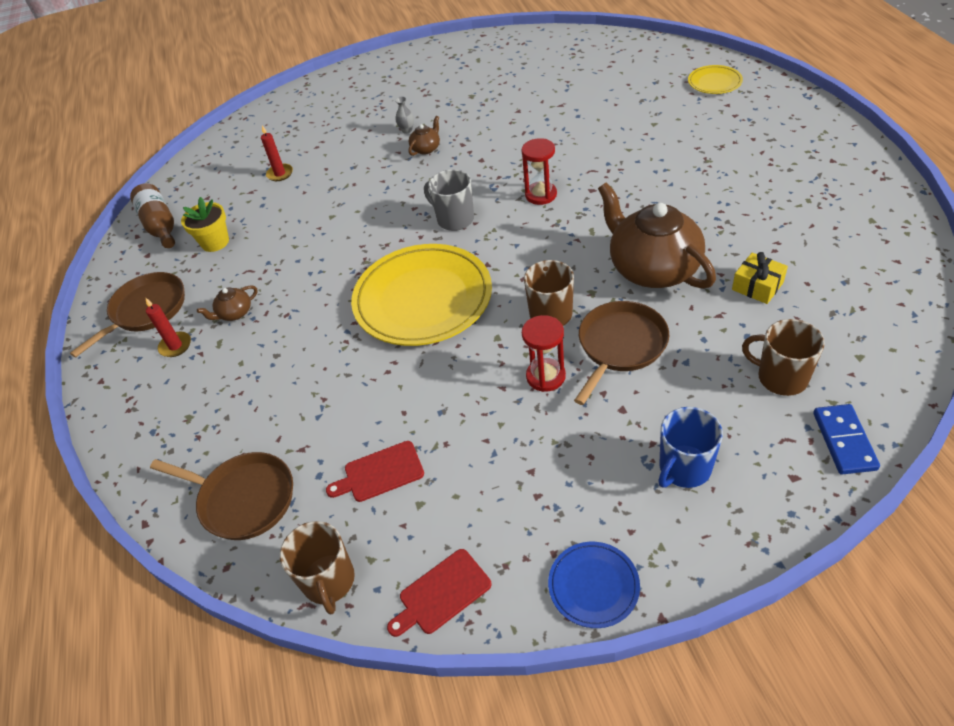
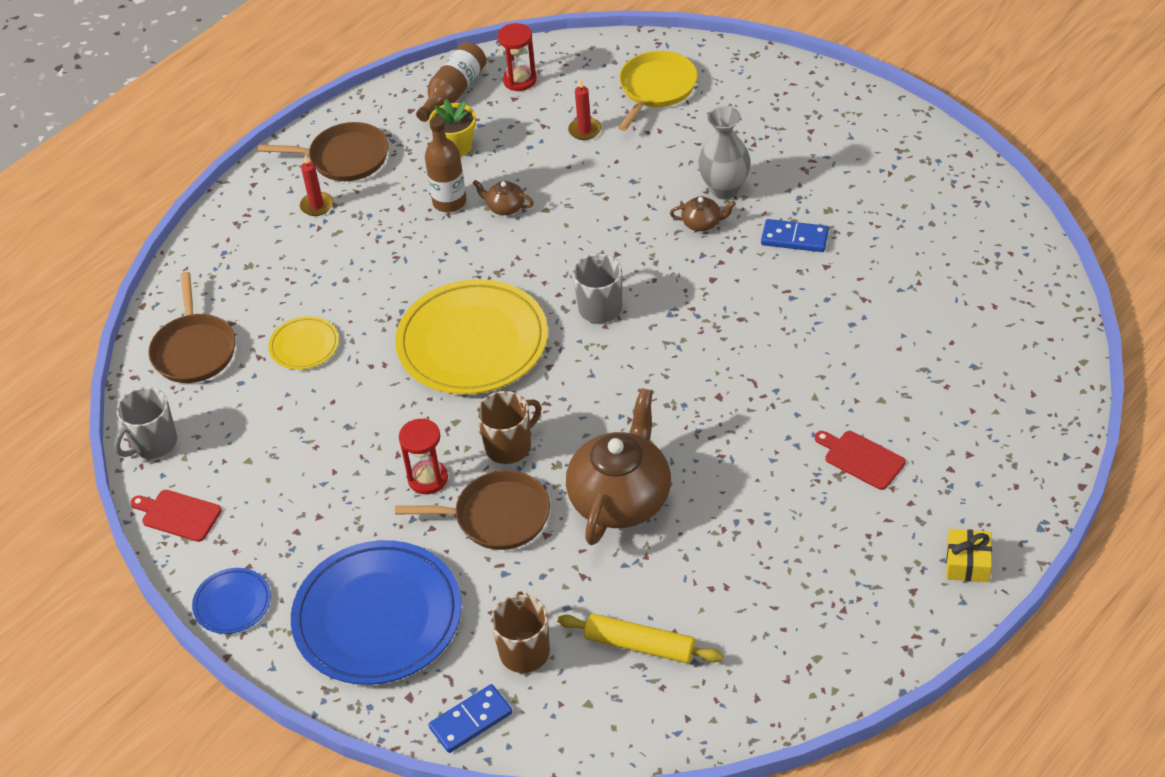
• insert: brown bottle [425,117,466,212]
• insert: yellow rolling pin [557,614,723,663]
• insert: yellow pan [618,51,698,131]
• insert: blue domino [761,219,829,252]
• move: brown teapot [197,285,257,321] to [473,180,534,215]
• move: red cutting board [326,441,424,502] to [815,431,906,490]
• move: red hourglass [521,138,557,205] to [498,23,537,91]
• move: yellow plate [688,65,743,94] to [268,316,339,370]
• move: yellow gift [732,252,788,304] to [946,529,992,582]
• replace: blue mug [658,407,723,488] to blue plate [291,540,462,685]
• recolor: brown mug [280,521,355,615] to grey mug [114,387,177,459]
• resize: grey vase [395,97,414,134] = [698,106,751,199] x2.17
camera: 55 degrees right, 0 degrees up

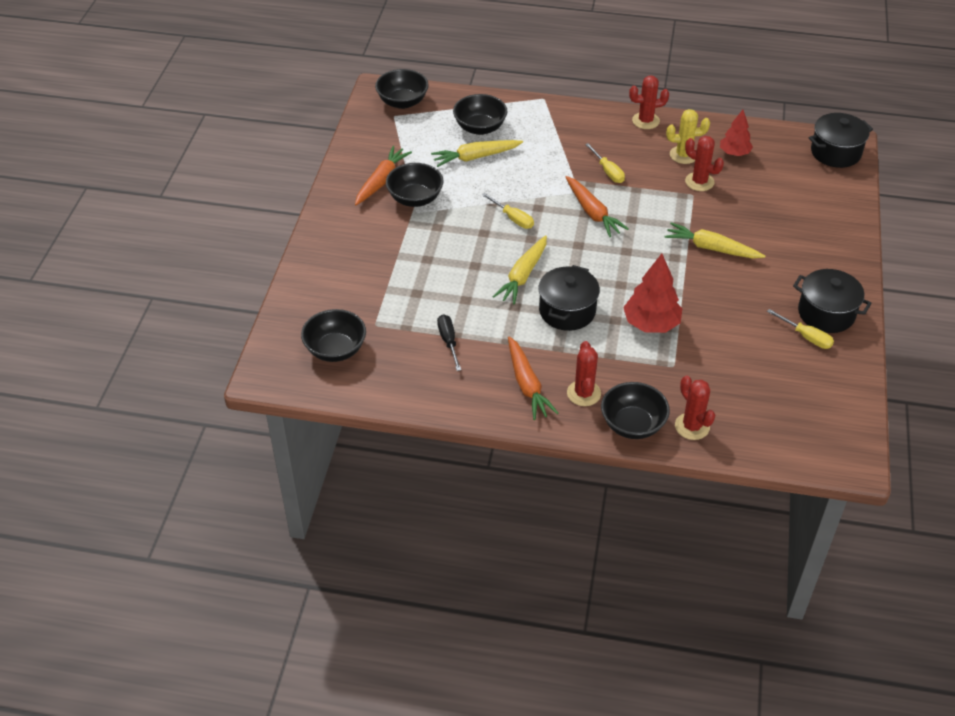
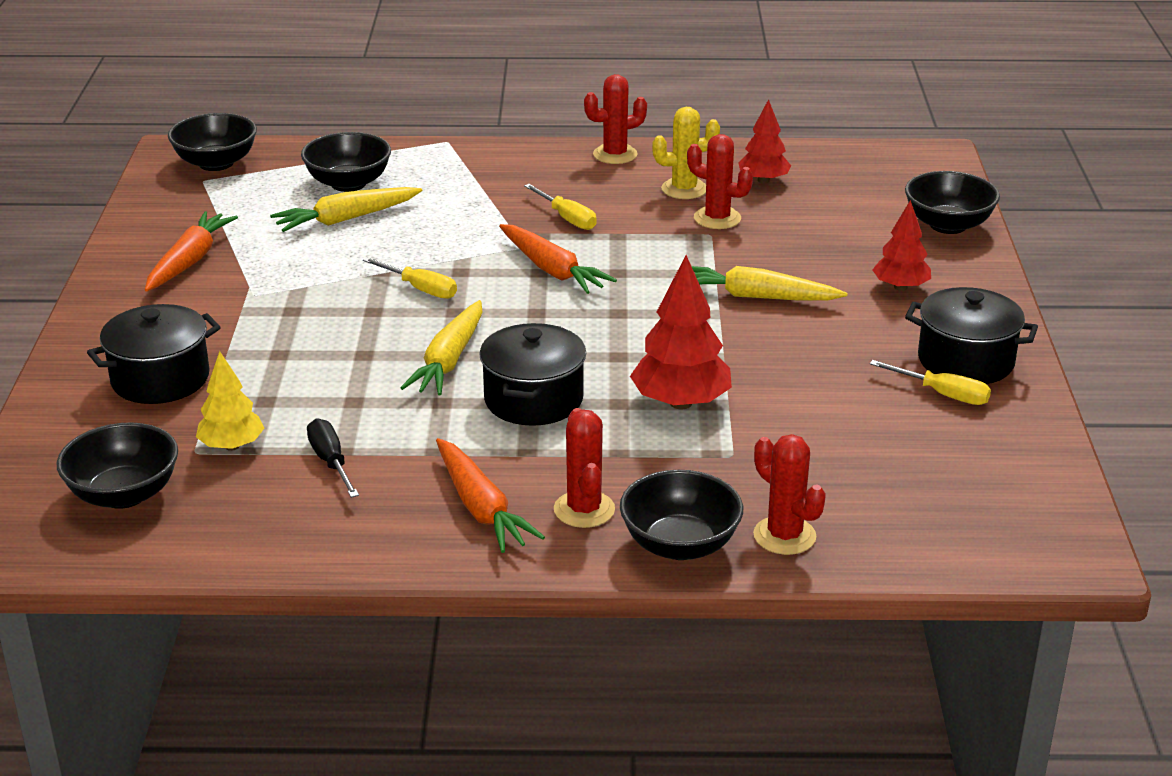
• insert: yellow tree [196,351,264,451]
• insert: red tree [872,200,931,291]
• move: black bowl [386,163,444,207] to [905,171,1000,234]
• move: black pot [809,113,873,168] to [87,304,221,404]
camera: 10 degrees left, 15 degrees down

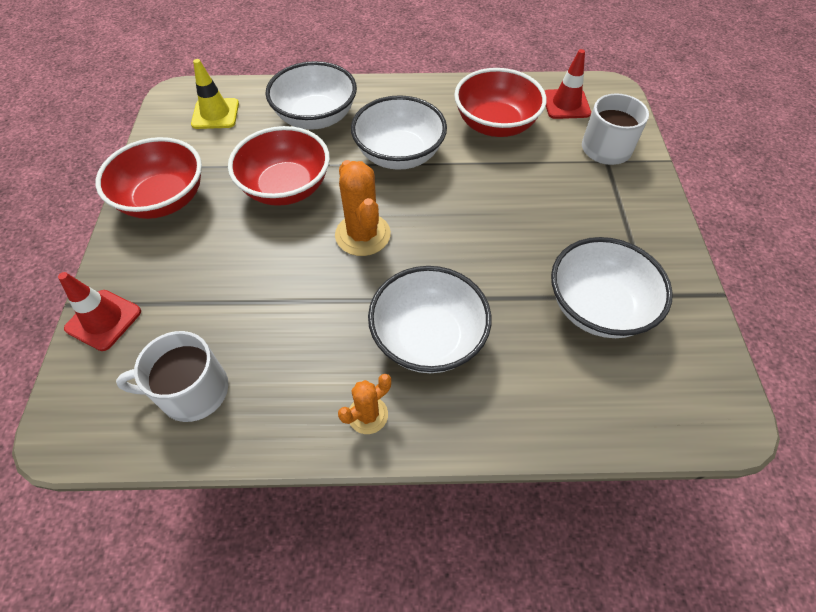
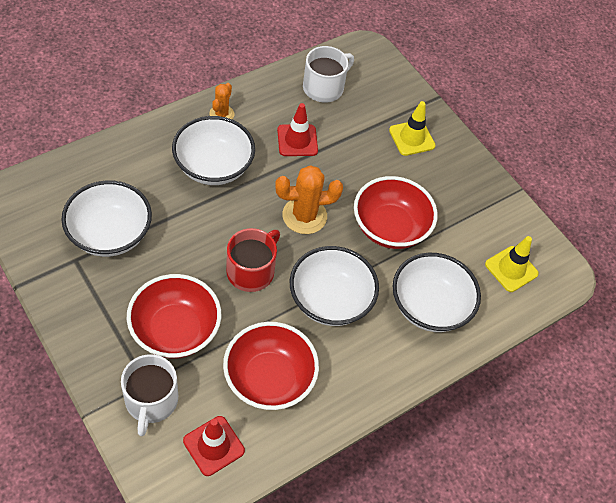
• insert: red mug [226,228,280,292]
• insert: yellow traffic cone [389,101,435,156]
• move: red traffic cone [58,272,141,351] to [277,103,318,156]
• move: red bowl [96,137,202,219] to [127,274,221,359]
• rotate: orange cactus [335,160,391,256] = [275,165,343,234] 45 degrees counterclockwise
camera: 140 degrees right, 0 degrees up

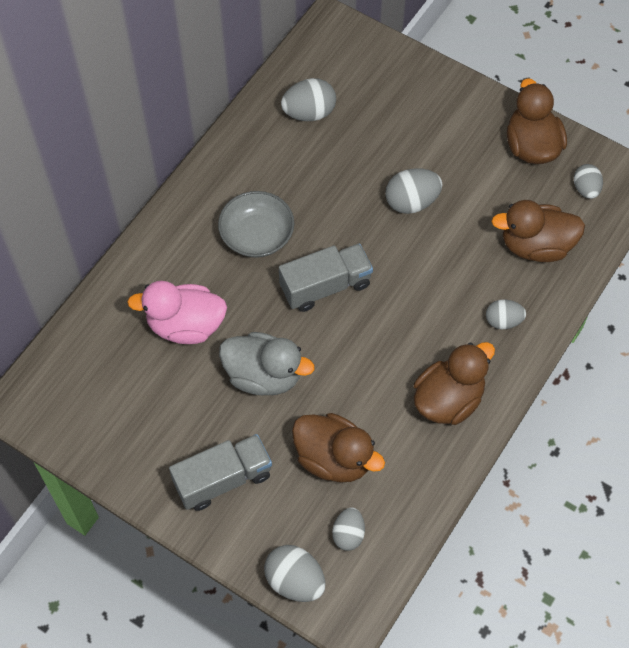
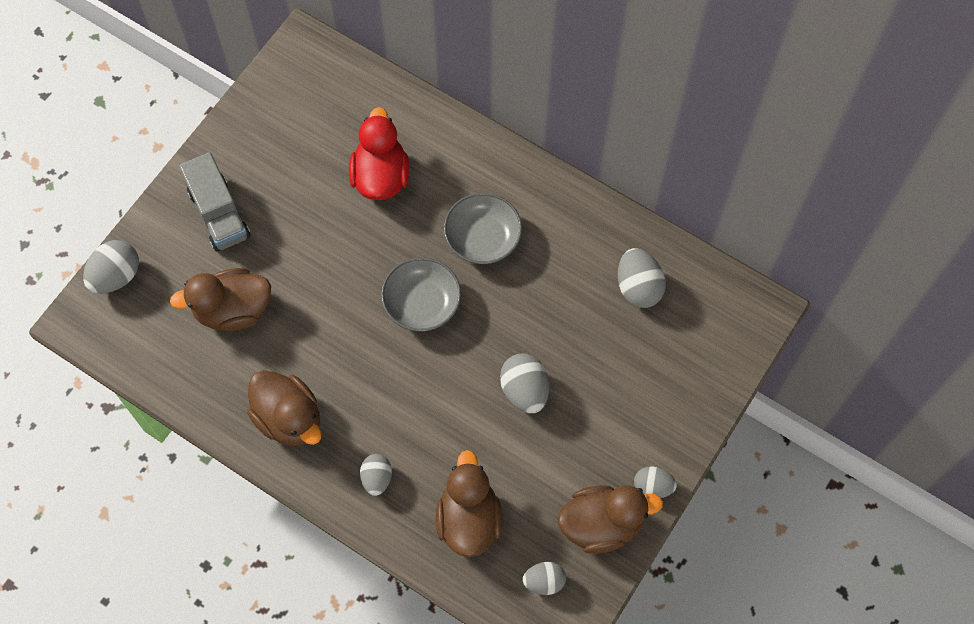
• delete: grey duck [219,332,314,395]
• move: grey egg [332,507,365,551] to [634,466,677,498]
• replace: grey truck [279,243,373,312] to grey bowl [381,257,461,332]
• recolor: pink duck [127,281,227,344] to red duck [349,107,410,200]
• rotate: brown duck [292,413,385,483] = [170,268,271,331] 45 degrees clockwise
camera: 90 degrees right, 5 degrees up

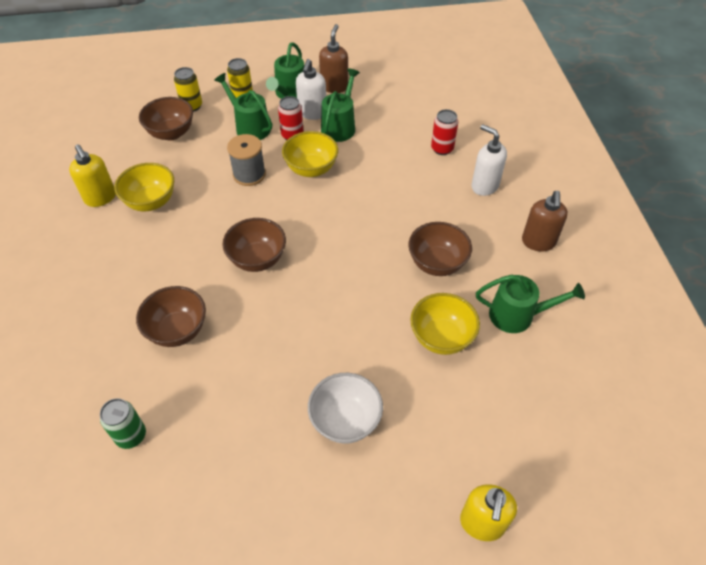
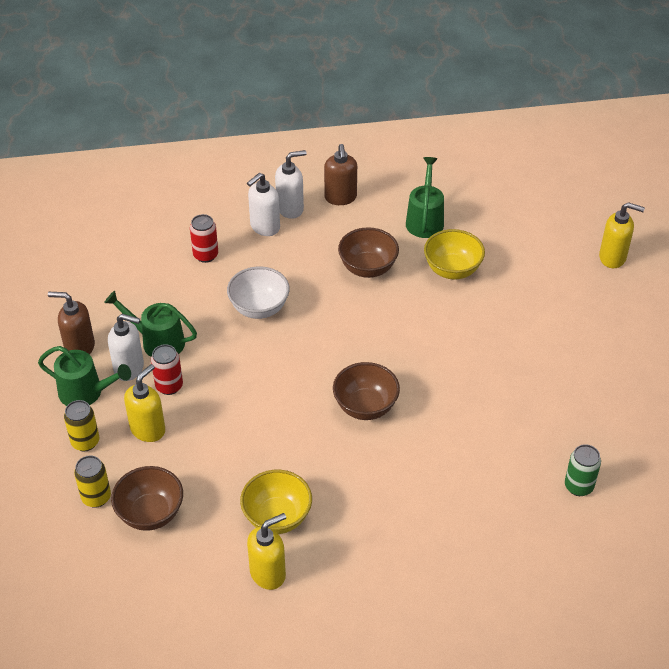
• delete: brown bowl [136,286,206,347]
• delete: grey spool [227,134,266,186]
• delete: yellow bowl [282,131,338,177]
• insert: white soap dispenser [275,150,307,219]
• move: white bowl [308,373,383,444] to [227,266,290,319]
• replace: green watering can [214,73,272,140] to yellow soap dispenser [124,364,165,442]
• rotate: brown soap dispenser [522,191,568,252] = [324,144,357,205] 75 degrees clockwise
camera: 90 degrees left, 5 degrees down

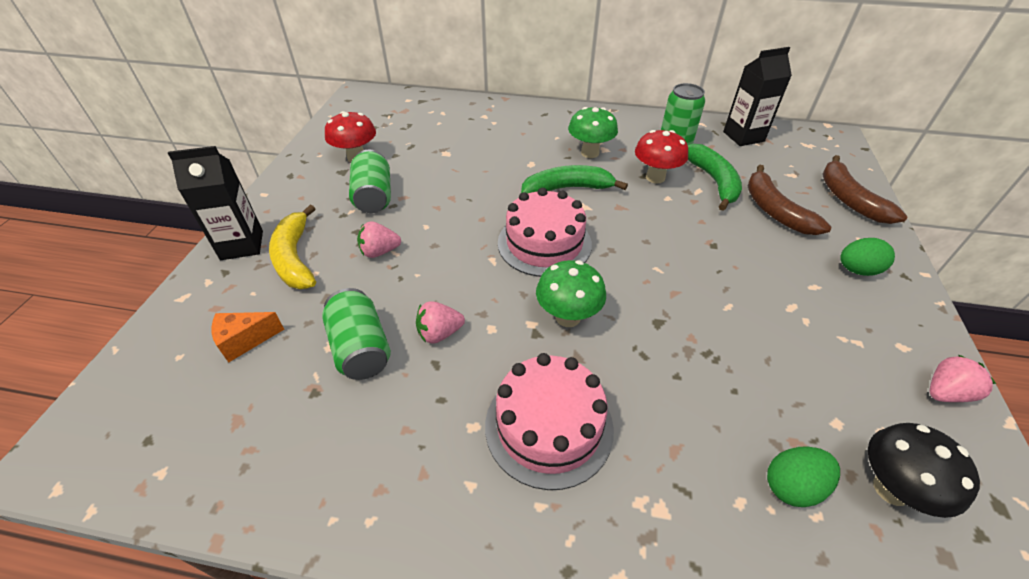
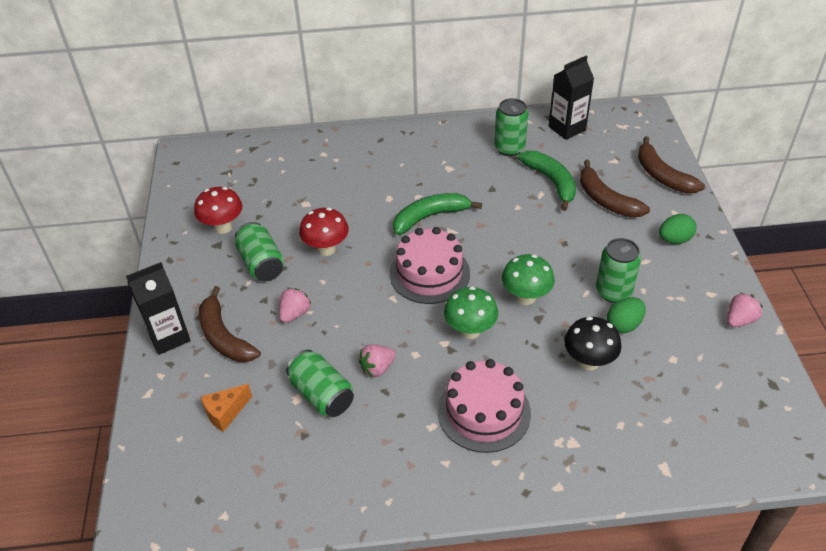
• insert: green can [596,238,641,303]
• move: green mushroom [568,107,618,158] to [502,254,555,305]
• move: red mushroom [635,130,688,183] to [299,208,349,256]
• move: green egg [767,446,840,507] to [607,297,646,333]
• move: black mushroom [868,423,980,518] to [564,316,621,370]
• recolor: yellow banana [269,205,316,289] to brown banana [199,286,261,362]
• rotate: pink strawberry [357,221,401,258] = [279,288,311,323] 150 degrees clockwise
camera: 15 degrees left, 0 degrees up

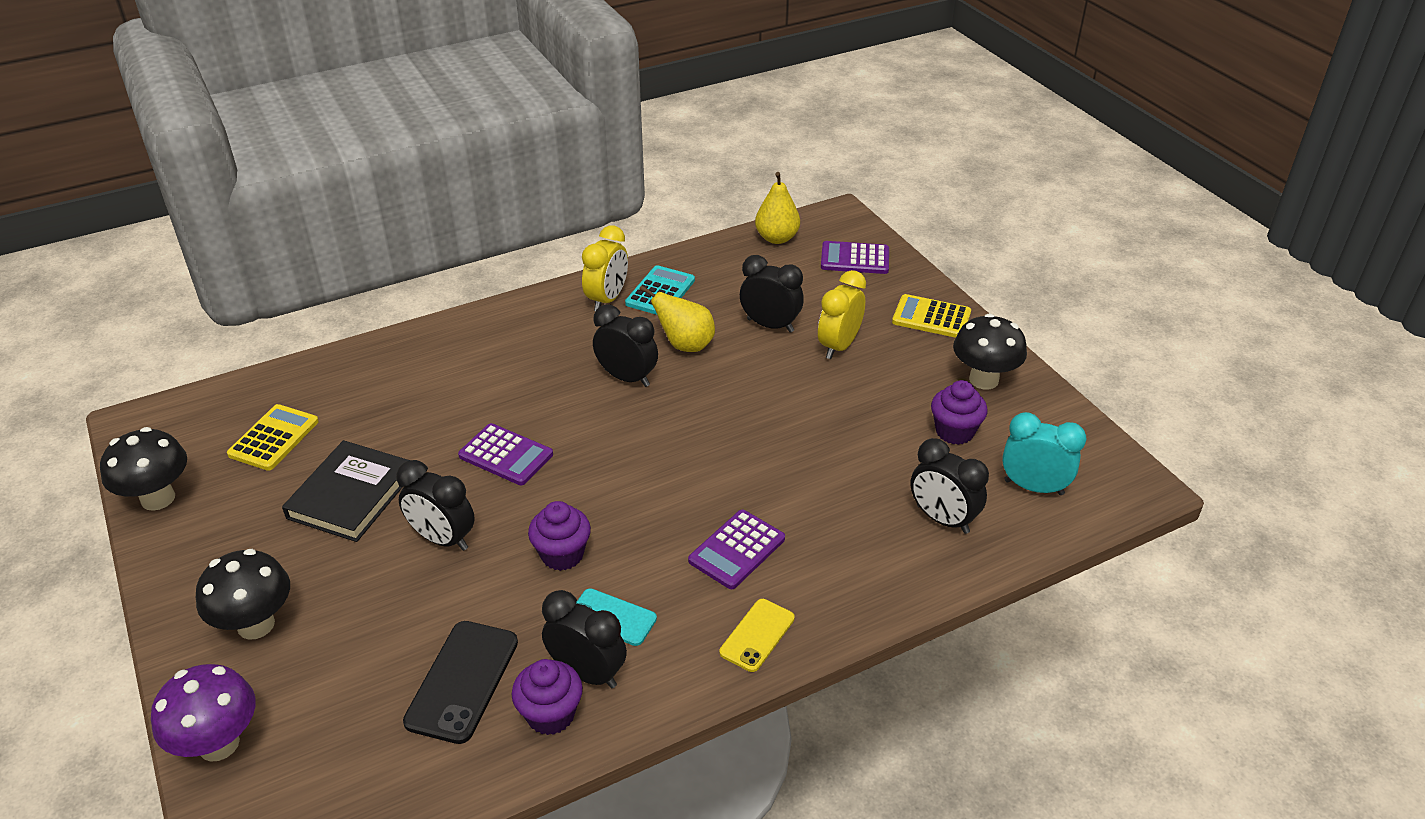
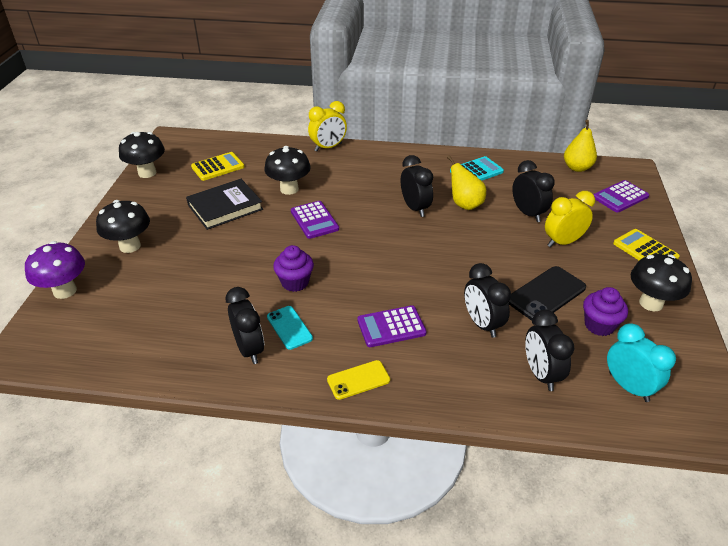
• delete: purple cupcake [511,659,583,735]
• insert: black mushroom [264,146,311,195]
• move: black clock [396,460,475,551] to [464,263,511,338]
• move: black phone [403,621,518,744] to [509,266,586,321]
• move: yellow clock [582,225,628,311] to [308,101,347,151]
• rotate: purple calculator [821,241,889,274] = [593,180,649,213] 75 degrees counterclockwise
camera: 35 degrees right, 0 degrees up

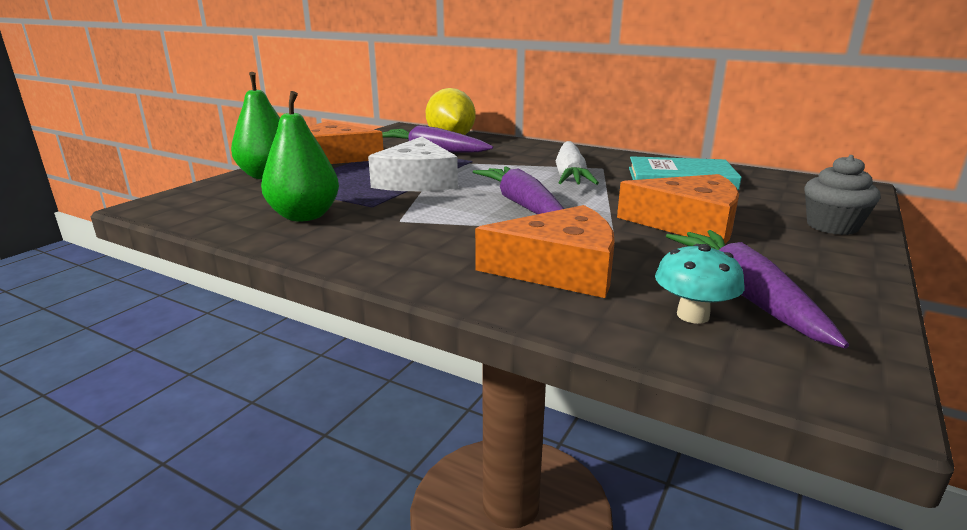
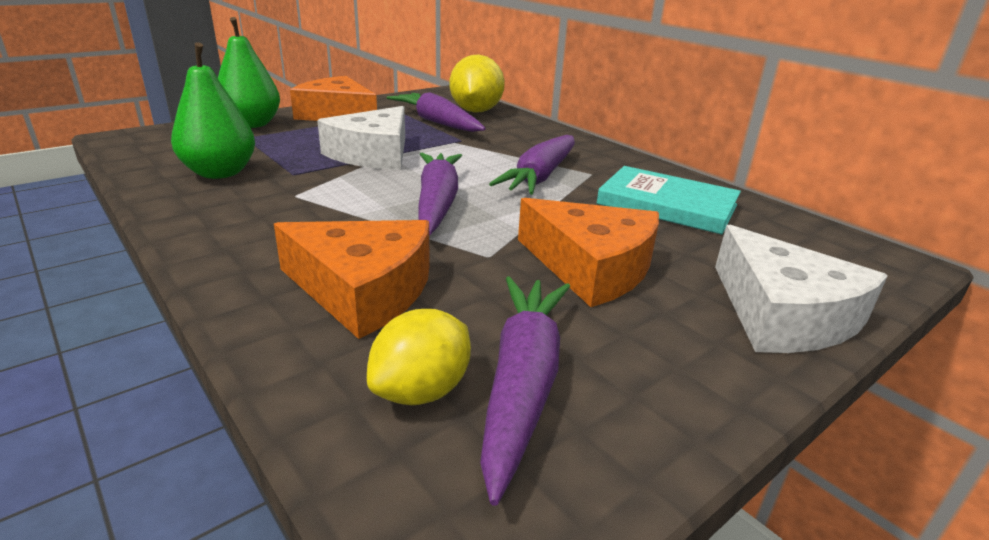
• replace: turquoise mushroom [655,244,745,324] to yellow lemon [367,309,471,405]
• replace: grey cupcake [804,155,881,235] to white cheese [715,225,888,353]
• recolor: white carrot [556,141,599,185] to purple carrot [489,135,575,195]
camera: 20 degrees right, 5 degrees up

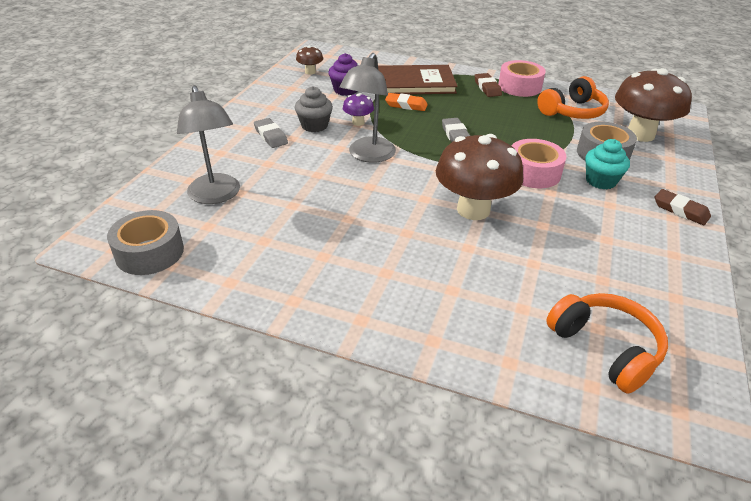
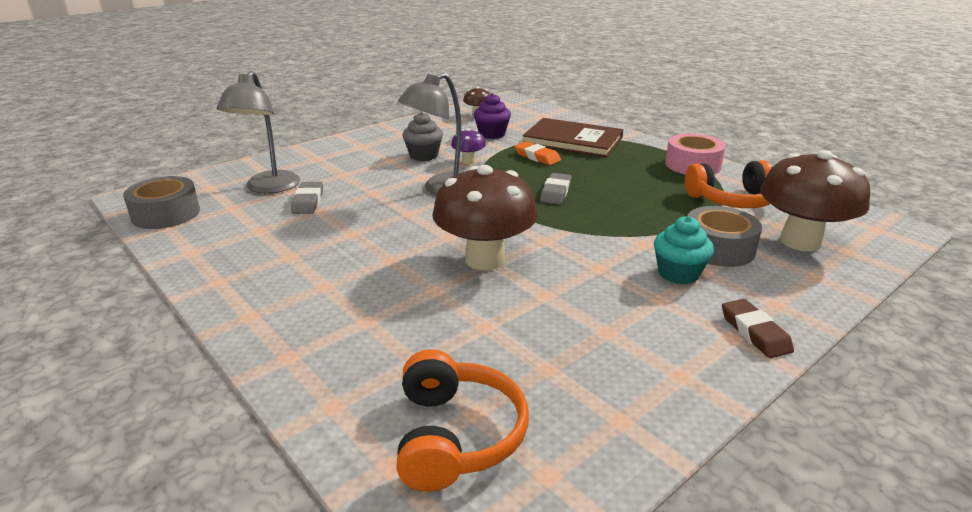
• delete: brown eraser [475,73,502,97]
• delete: pink tape [511,139,567,188]
• move: grey eraser [254,118,288,148] to [291,182,323,214]
camera: 30 degrees right, 10 degrees down

